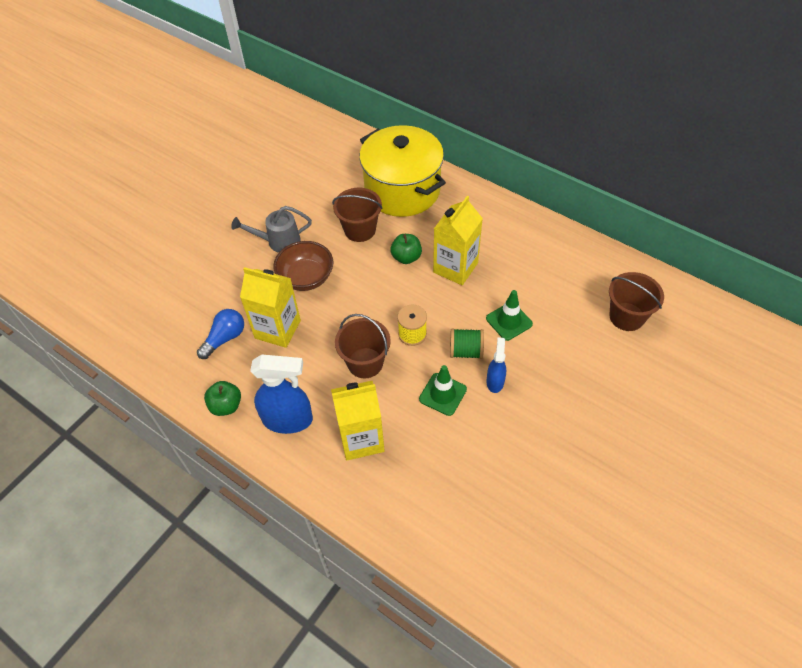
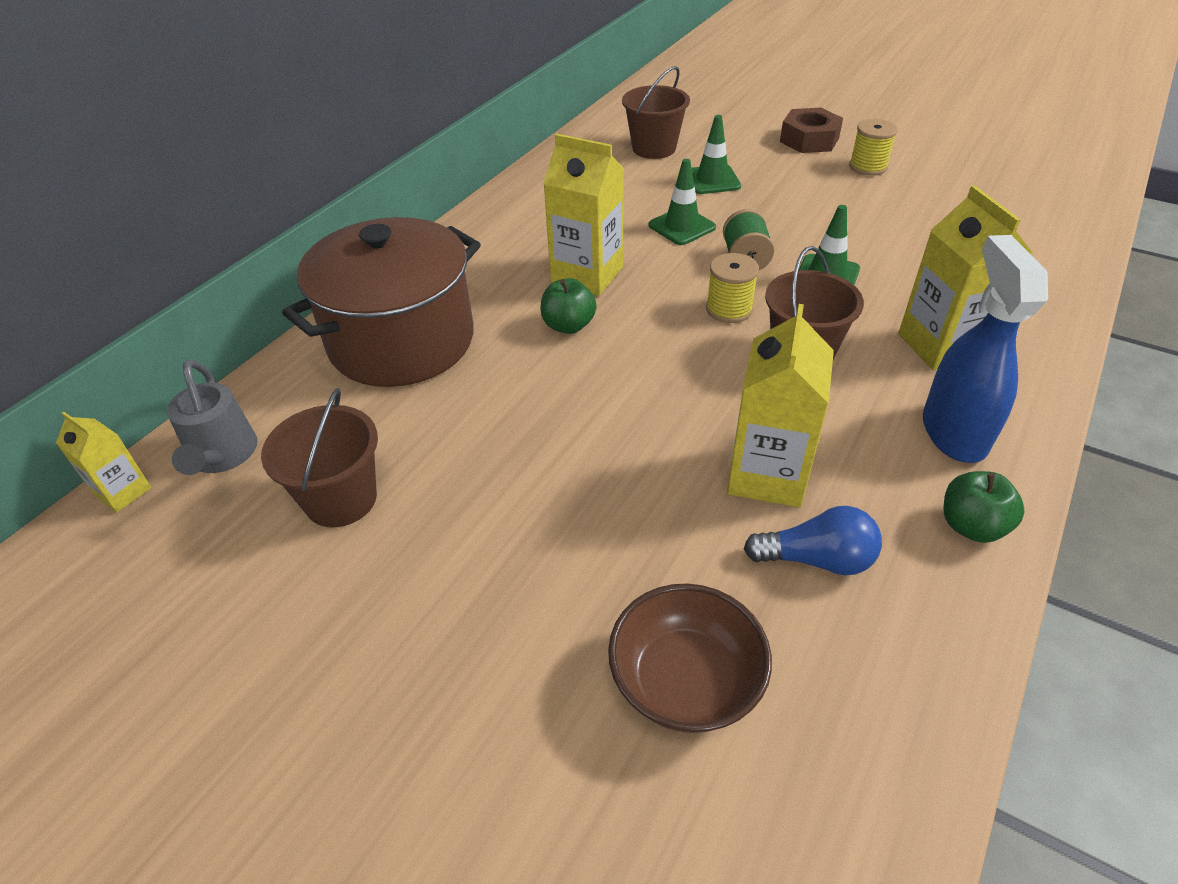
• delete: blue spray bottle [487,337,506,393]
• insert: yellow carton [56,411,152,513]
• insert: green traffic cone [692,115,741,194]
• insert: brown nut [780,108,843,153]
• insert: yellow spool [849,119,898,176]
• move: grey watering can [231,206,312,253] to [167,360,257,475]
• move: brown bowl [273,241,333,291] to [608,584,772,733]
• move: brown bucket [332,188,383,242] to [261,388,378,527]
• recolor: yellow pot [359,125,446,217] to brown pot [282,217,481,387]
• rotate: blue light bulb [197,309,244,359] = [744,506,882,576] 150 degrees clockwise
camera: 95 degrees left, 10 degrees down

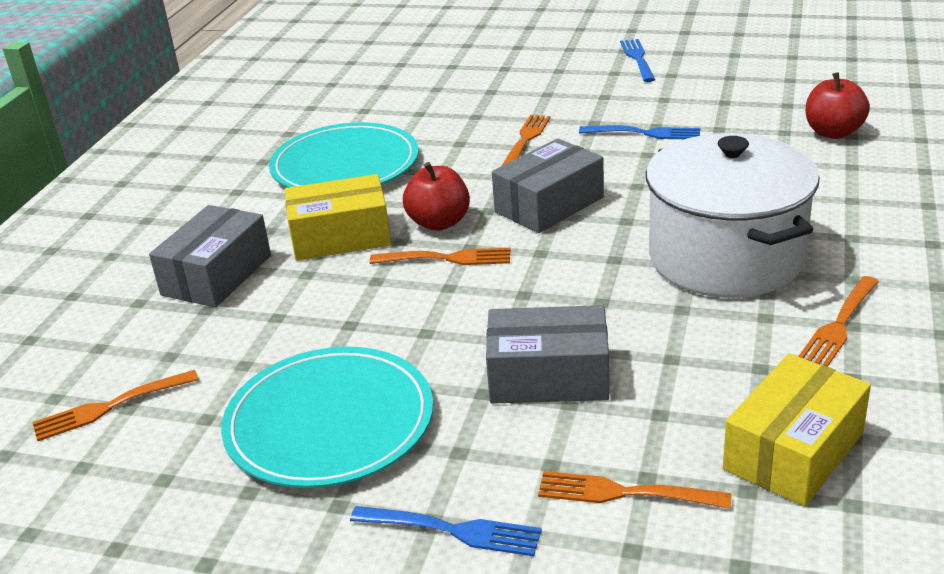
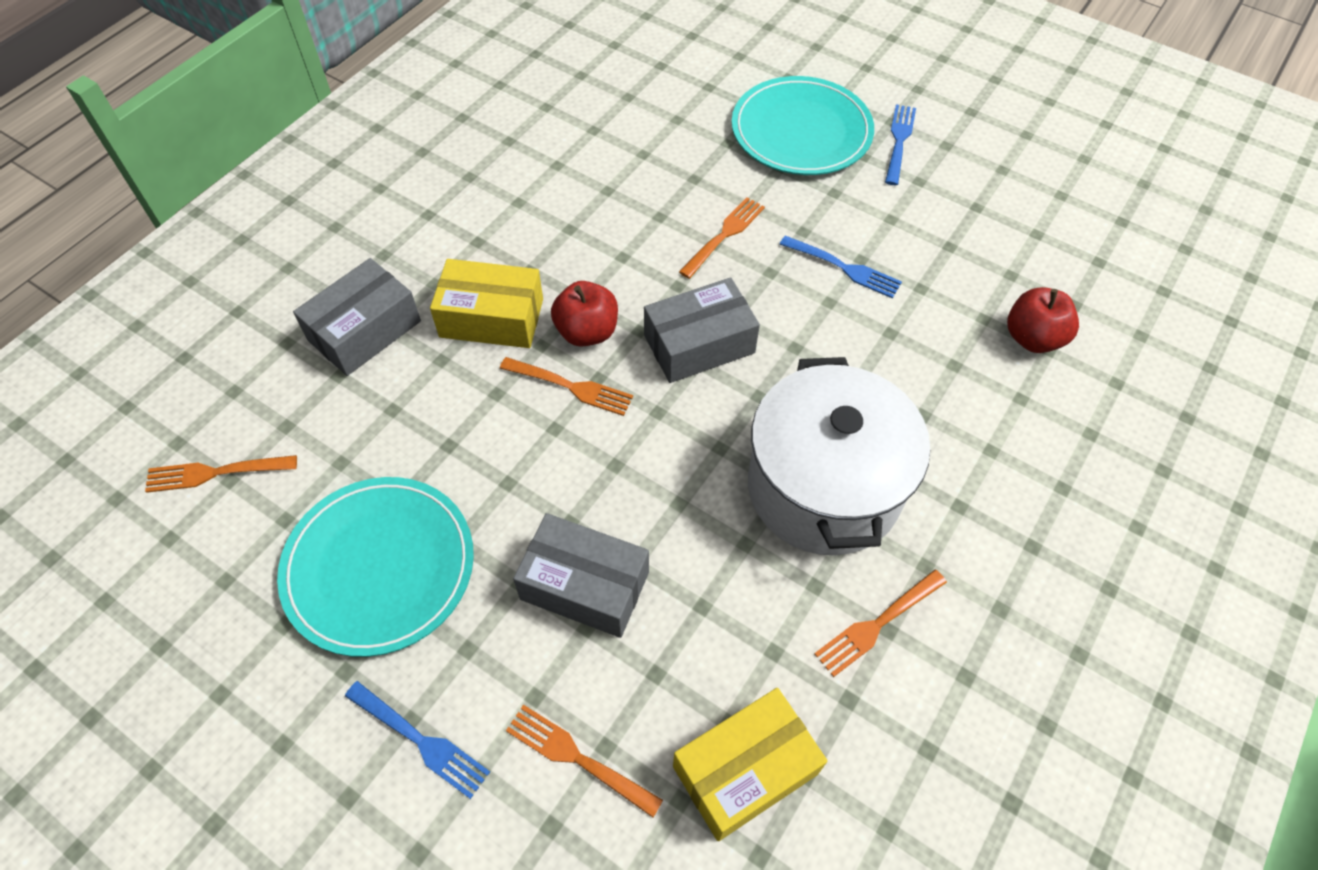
• move: turquoise plate [269,122,419,188] to [732,76,874,175]
camera: 15 degrees right, 25 degrees up

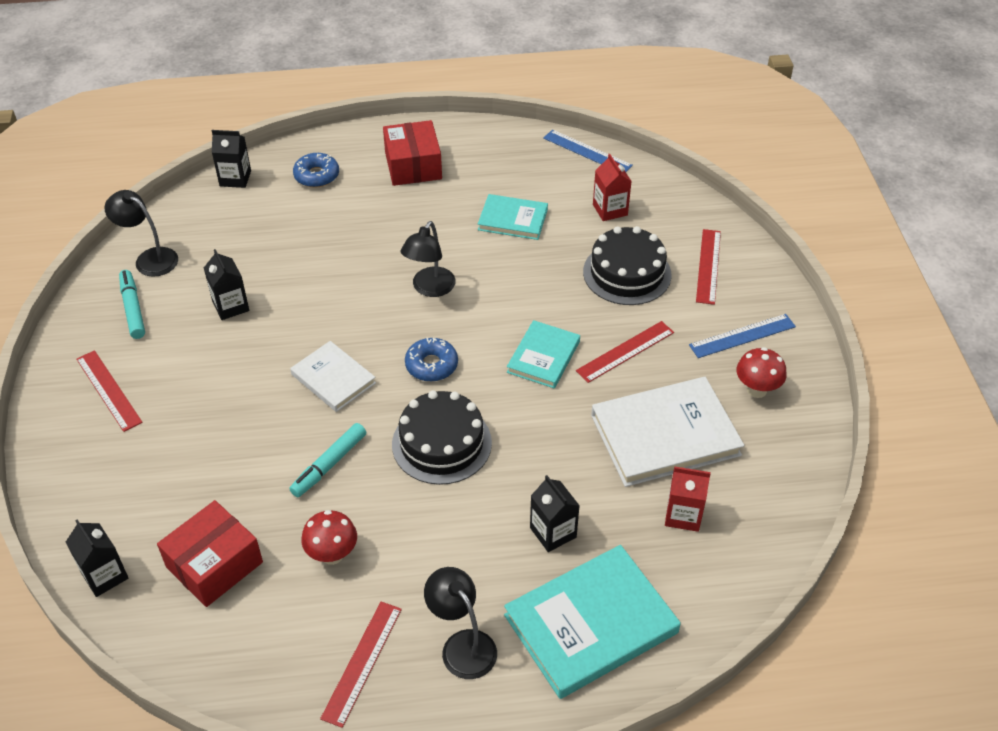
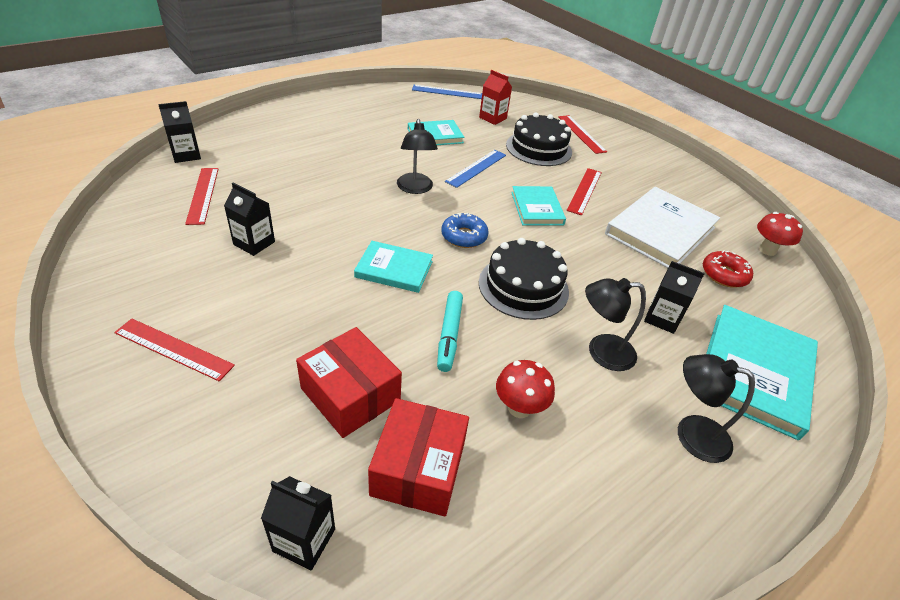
• delete: turquoise marker [119,270,145,339]
• delete: blue donut [293,153,339,188]
• move: black lamp [104,190,178,277] to [585,278,646,371]
• move: red ruler [320,602,402,728] to [185,168,219,225]
• move: red box [383,120,442,186] to [296,327,402,438]
• move: blue ruler [689,314,796,358] to [445,150,506,188]
• move: red mushroom [736,347,787,398] to [757,212,803,256]
• replace: red carton [665,466,711,532] to red donut [703,250,753,288]
• recolor: white book [290,341,376,412] to turquoise book [354,241,433,293]
camera: 35 degrees left, 5 degrees down

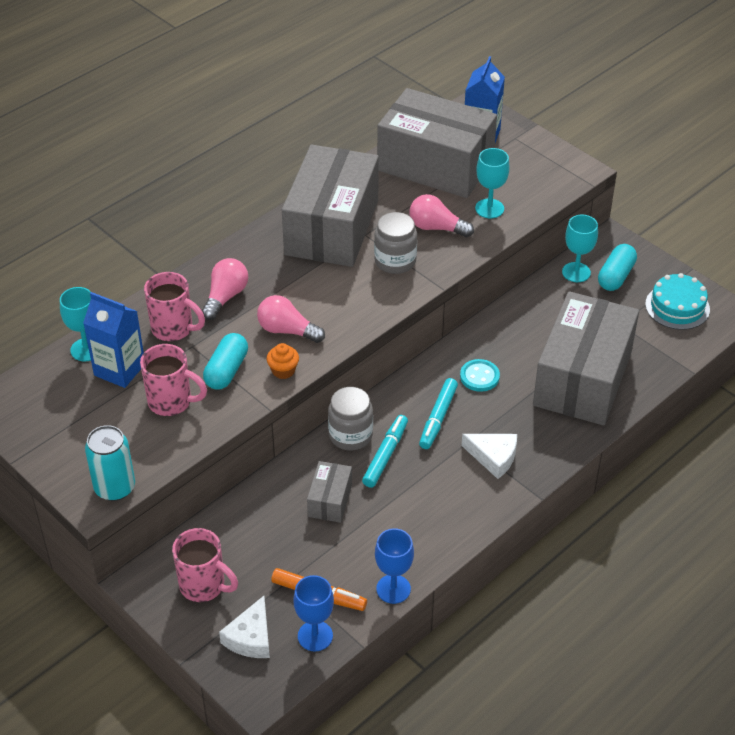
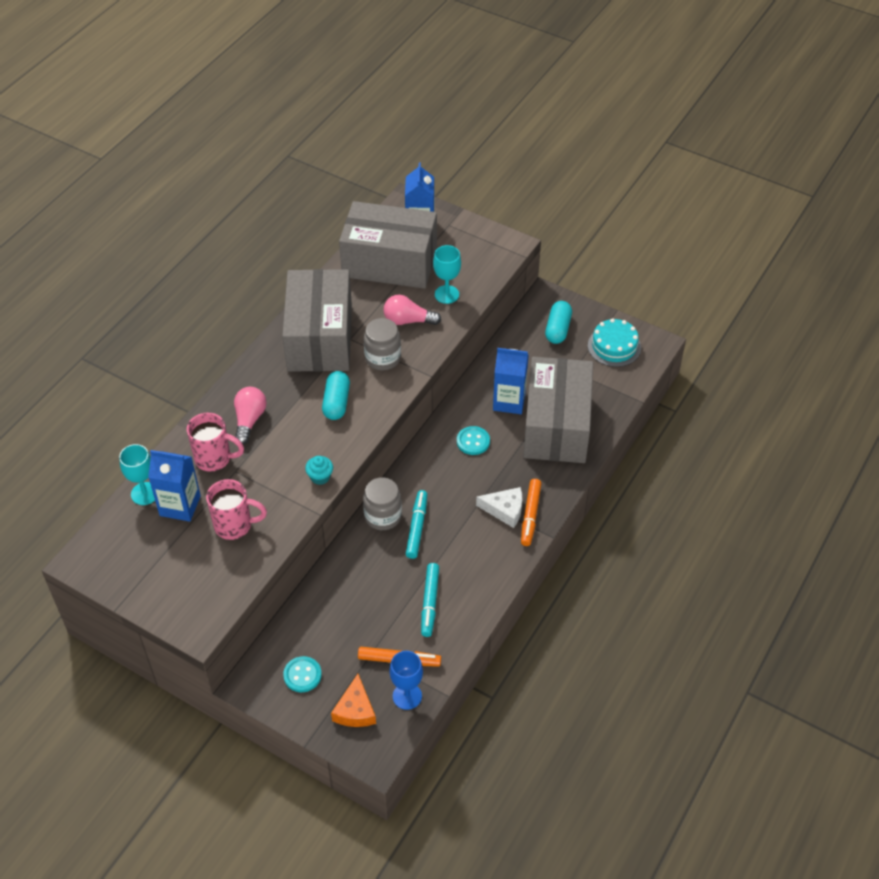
• delete: turquoise can [85,425,135,501]
• delete: pink light bulb [257,295,325,343]
• delete: grey box [307,461,352,523]
• delete: blue goblet [375,528,414,604]
• delete: turquoise goblet [562,215,598,282]
• insert: blue carton [493,348,529,414]
• insert: orange marker [521,479,542,546]
• move: turquoise capsule [203,333,248,390] to [322,371,350,420]
• move: turquoise marker [419,378,458,449] to [421,563,439,637]
• replace: pink mug [172,528,238,602] to turquoise button [283,656,322,692]
• recolor: white cheese [219,596,270,658] to orange cheese [331,674,376,727]
• recolor: orange cupcake [267,343,299,379] to turquoise cupcake [305,456,333,485]
camera: 15 degrees left, 5 degrees up

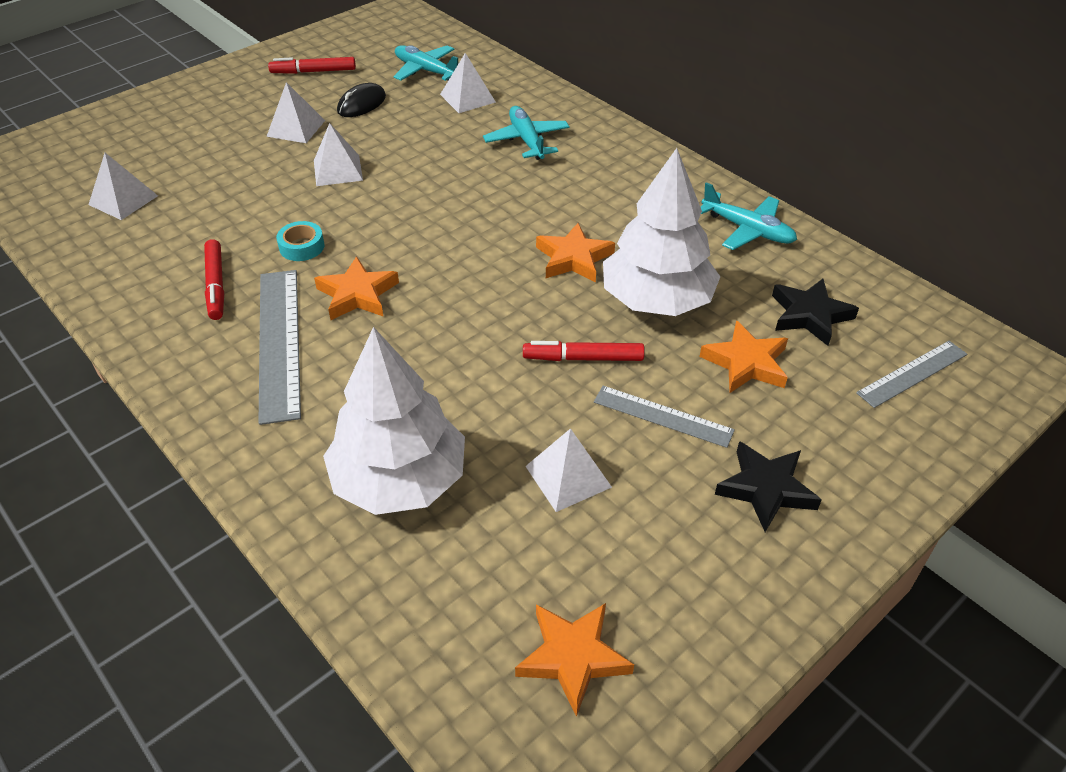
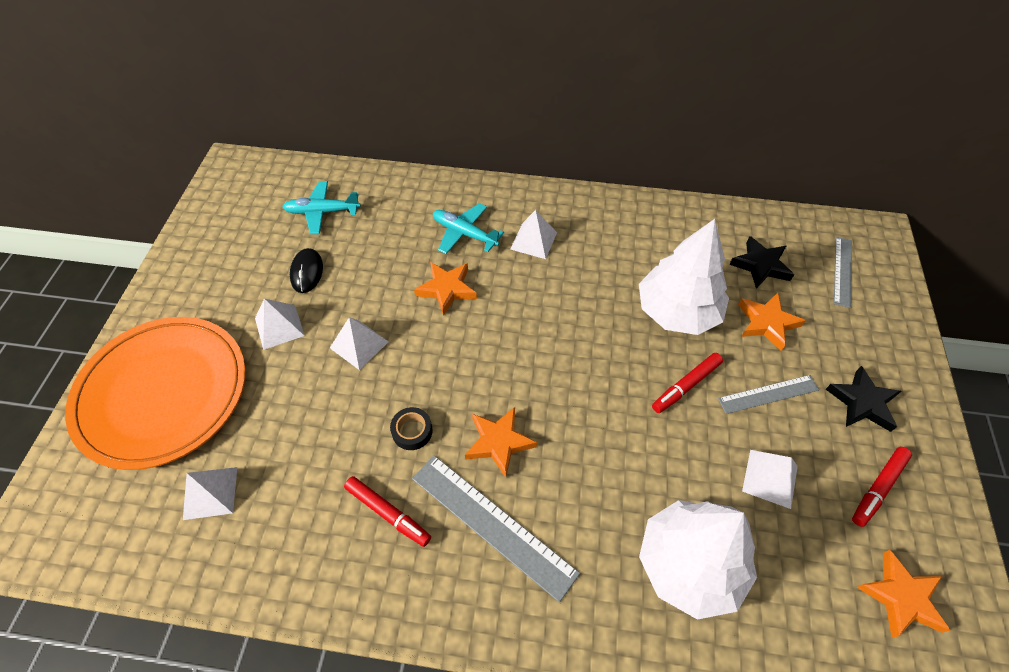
• delete: turquoise plane [701,182,797,250]
• insert: orange plate [65,317,246,470]
• move: red marker [268,57,356,74] to [852,447,912,527]
• move: white pyramid [440,53,496,113] to [510,210,557,259]
• move: orange star [536,223,615,283] to [414,262,477,316]
• recolor: turquoise tape [276,221,325,261] to black tape [390,407,433,450]
camera: 40 degrees left, 10 degrees up

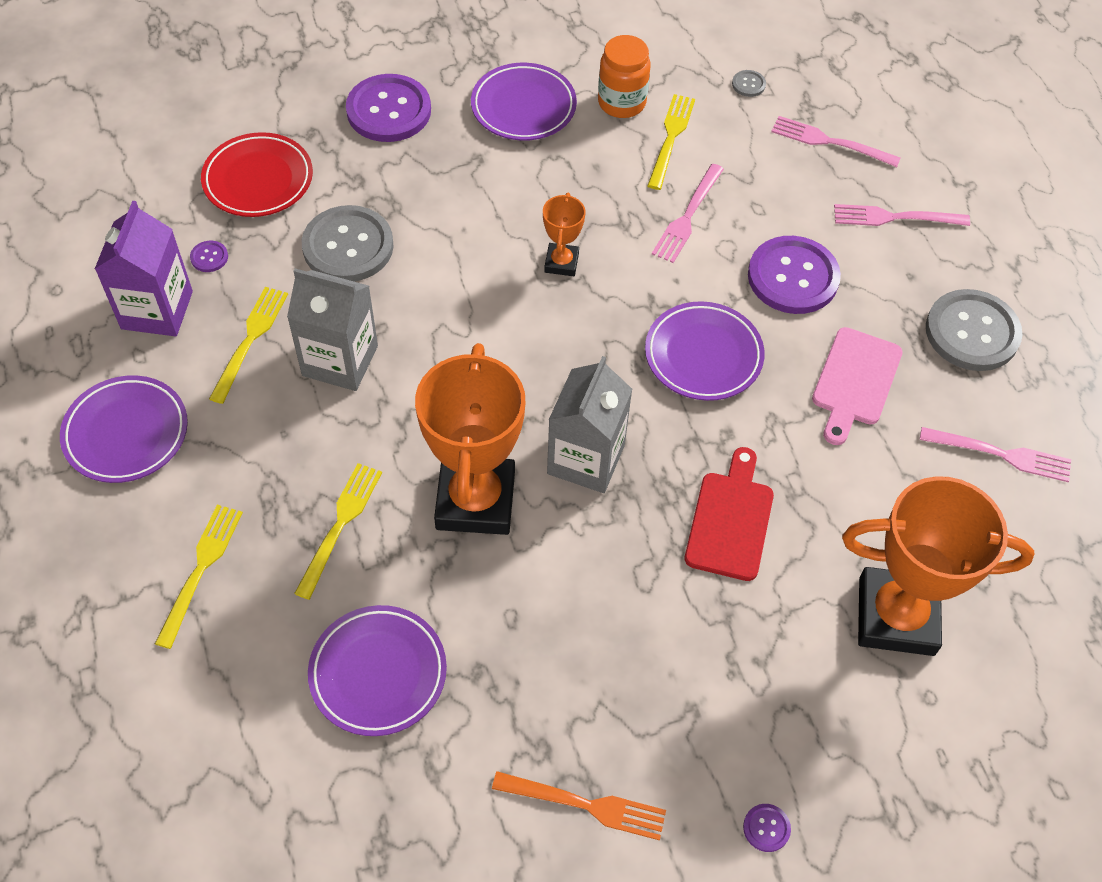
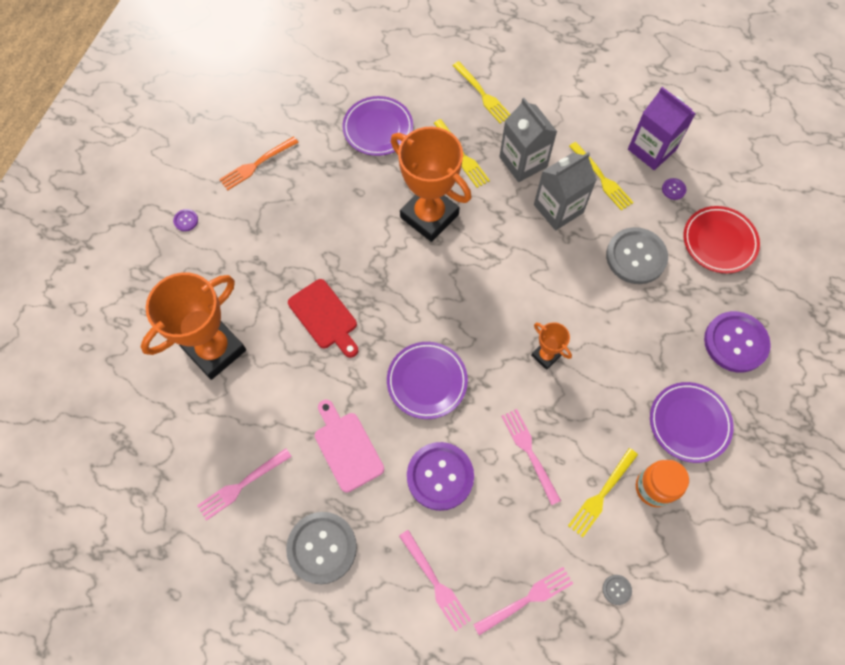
• delete: purple plate [60,375,188,483]
• move: grey carton [547,356,632,493] to [499,98,557,182]
• rotate: yellow fork [647,94,695,190] = [568,448,638,538] 75 degrees clockwise
• rotate: pink fork [834,204,970,226] = [399,530,471,632] 105 degrees clockwise
camera: 130 degrees right, 10 degrees up

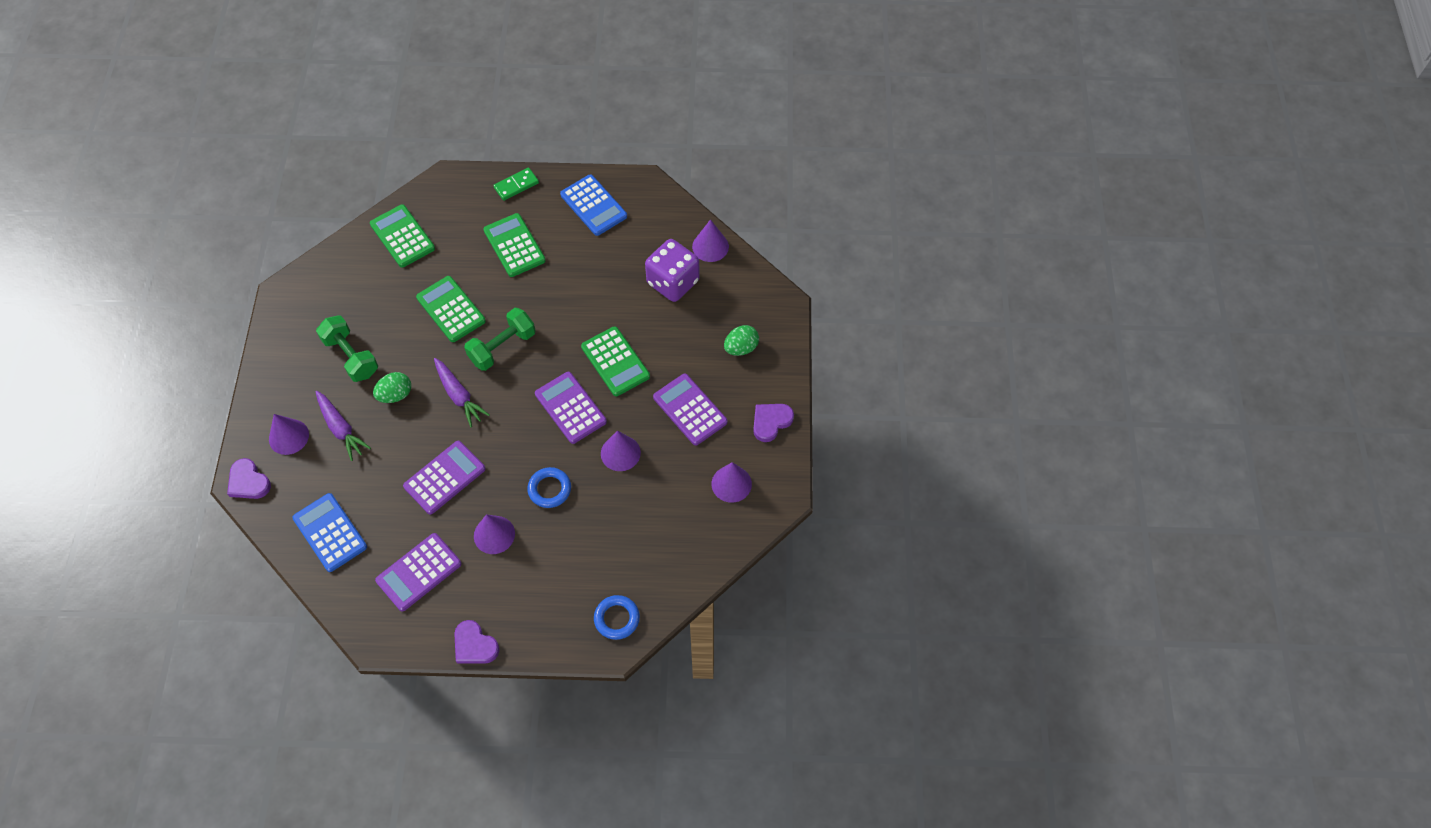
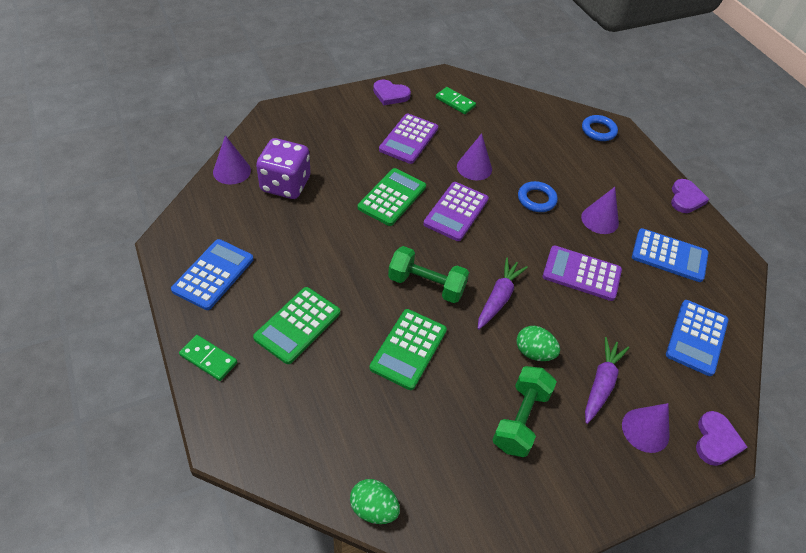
• delete: green calculator [370,204,435,268]
• move: green egg [724,325,759,356] to [350,479,400,524]
• replace: purple cone [711,462,752,503] to green domino [436,87,476,114]
• recolor: purple calculator [375,533,461,612] to blue calculator [632,228,708,282]
camera: 120 degrees left, 10 degrees down

